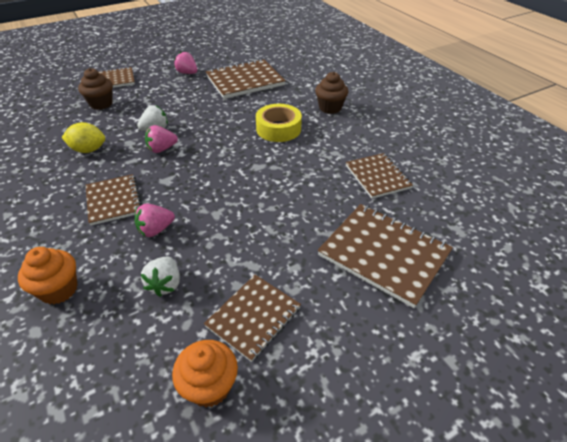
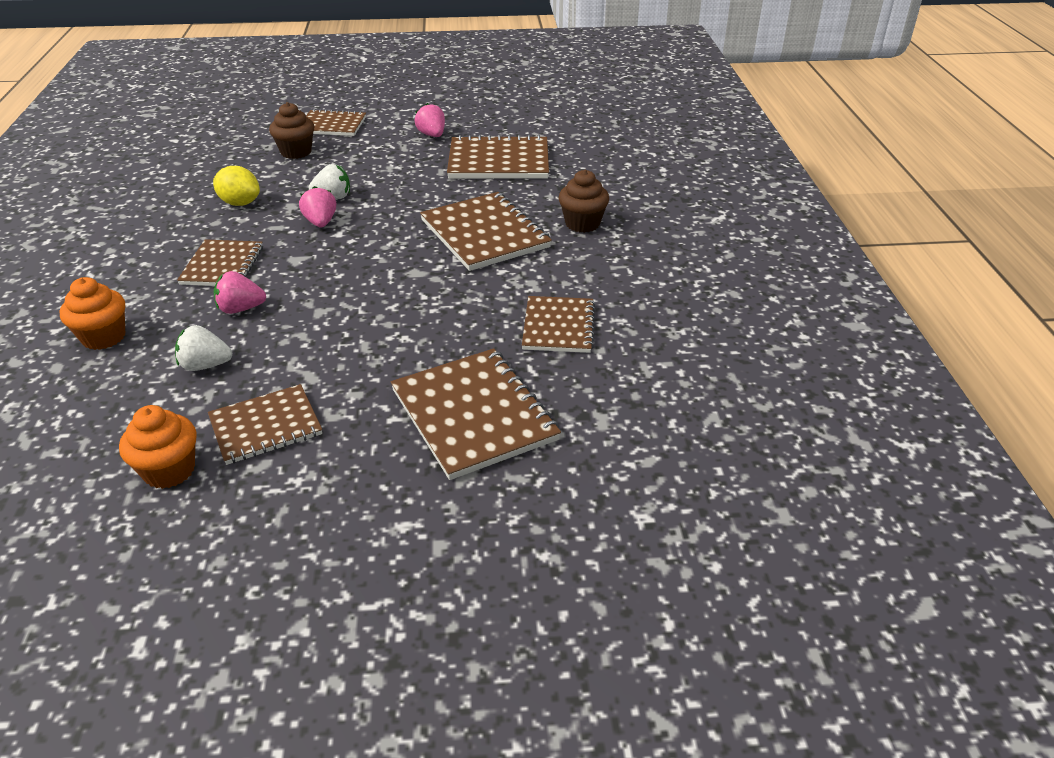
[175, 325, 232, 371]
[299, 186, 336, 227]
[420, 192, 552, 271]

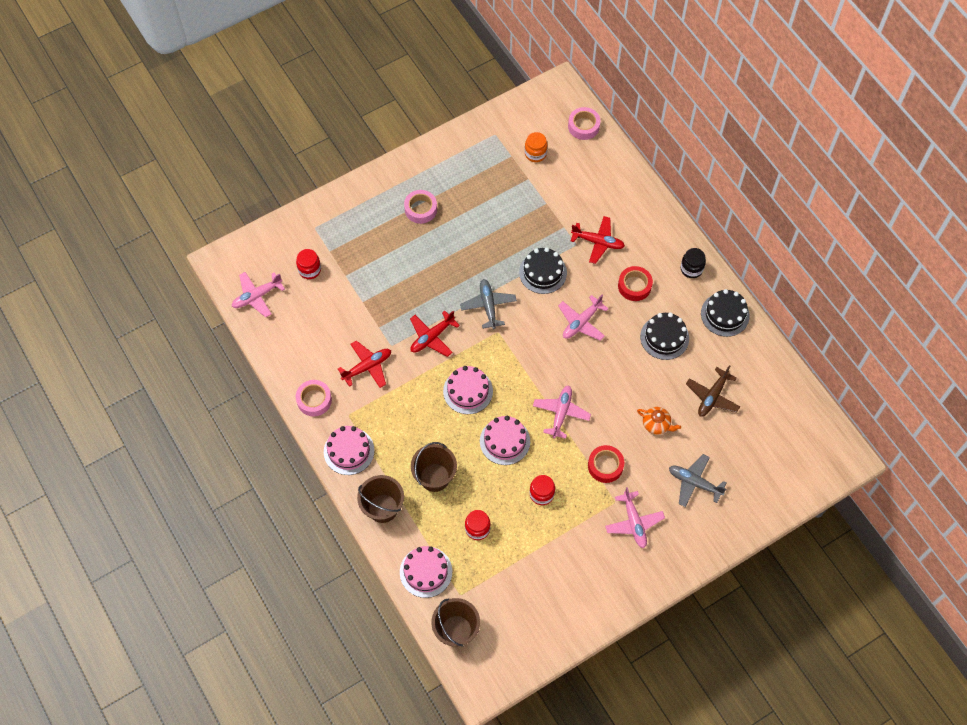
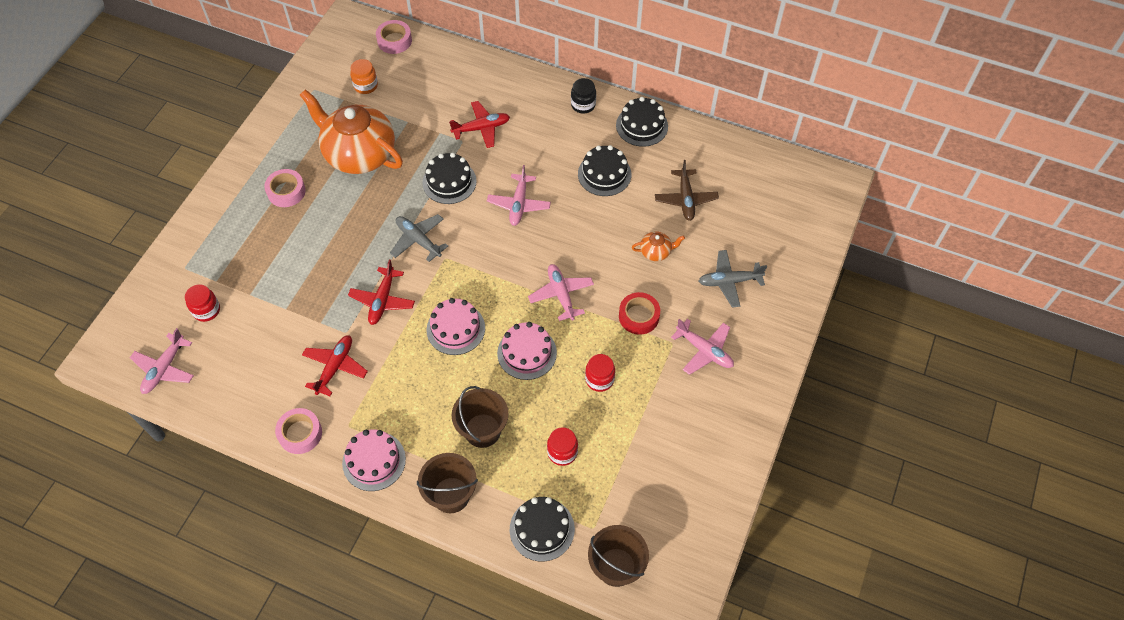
[300, 89, 403, 174]
[510, 497, 575, 561]
[618, 266, 653, 301] (first image)

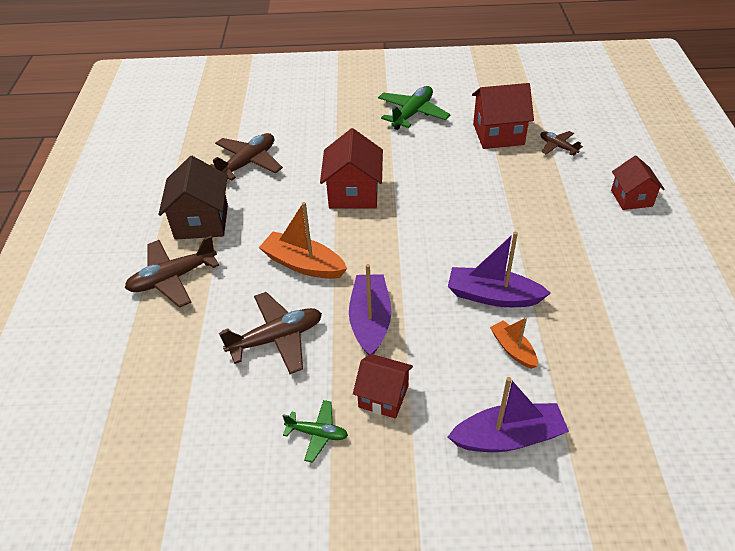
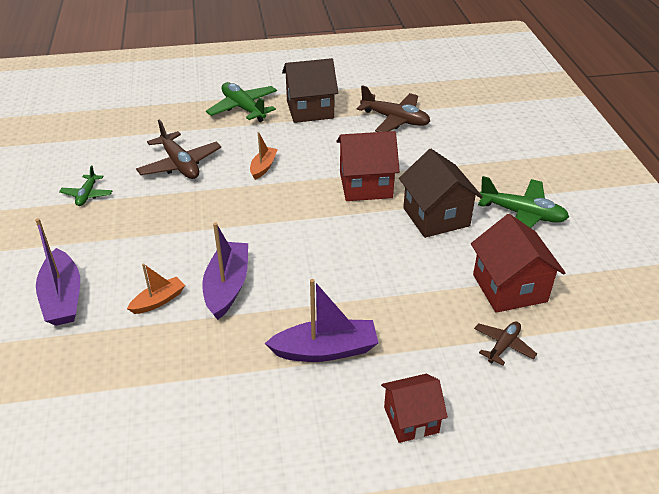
[206, 82, 277, 122]
[250, 132, 278, 180]
[265, 279, 379, 362]
[399, 149, 483, 238]
[353, 354, 413, 419] (first image)

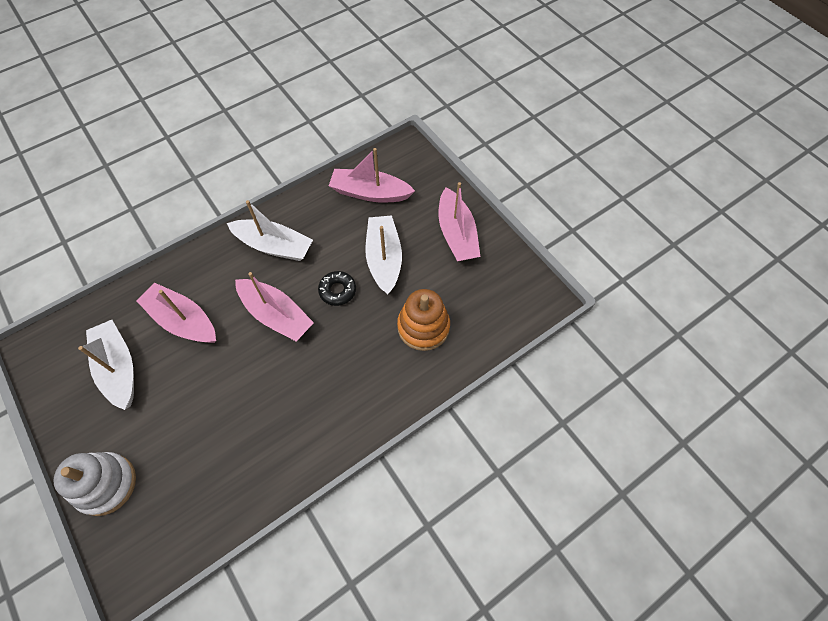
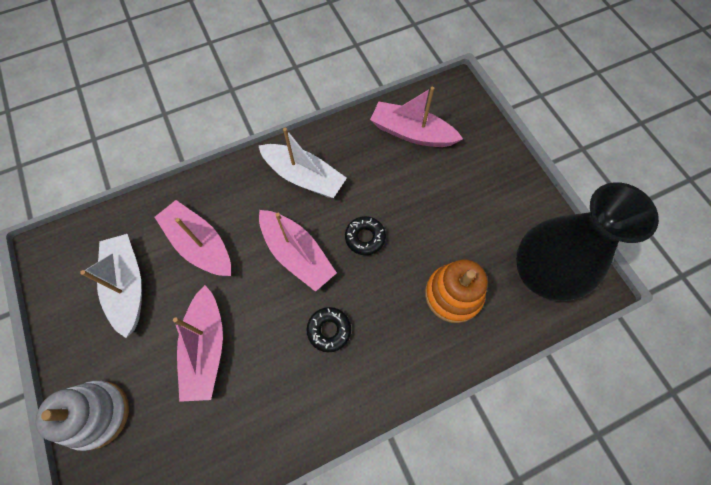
[173, 285, 223, 402]
[306, 307, 351, 352]
[516, 182, 659, 301]
[365, 215, 402, 294] (first image)

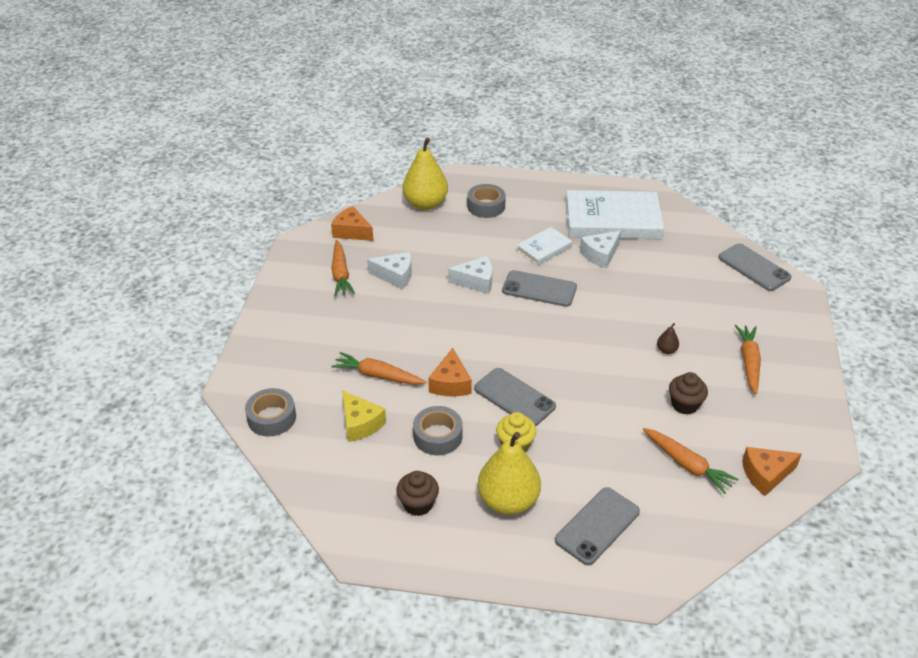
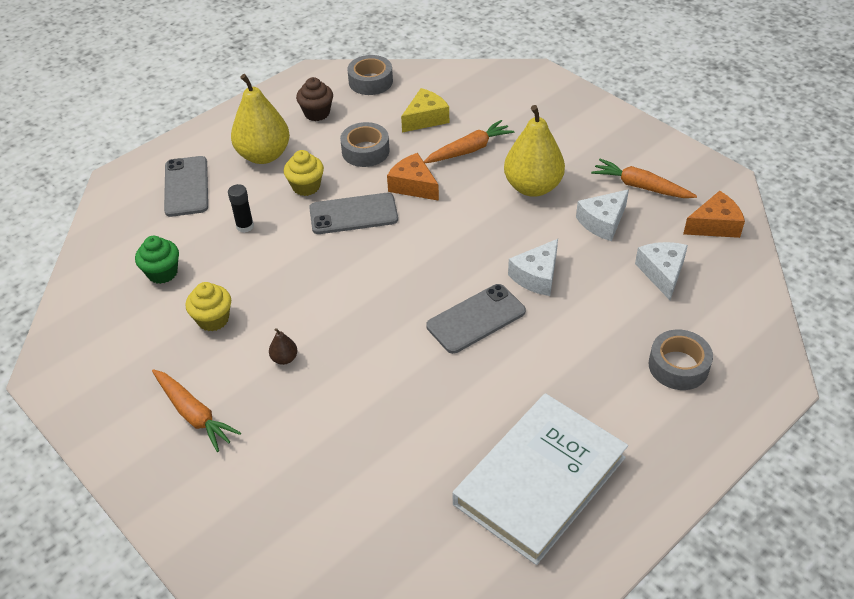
[135, 236, 179, 284]
[186, 282, 231, 331]
[228, 184, 254, 233]
[347, 55, 393, 95]
[401, 88, 449, 133]
[504, 105, 565, 197]
[635, 242, 688, 300]
[517, 227, 572, 265] (first image)
[718, 243, 792, 291] (first image)
[742, 447, 802, 496] (first image)

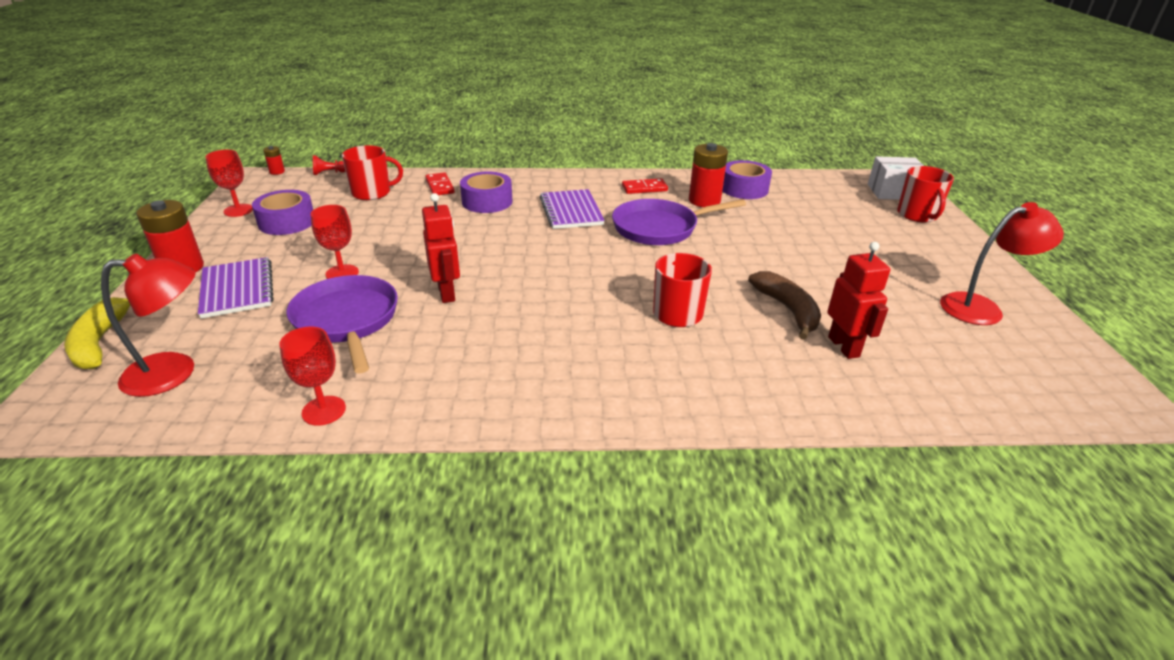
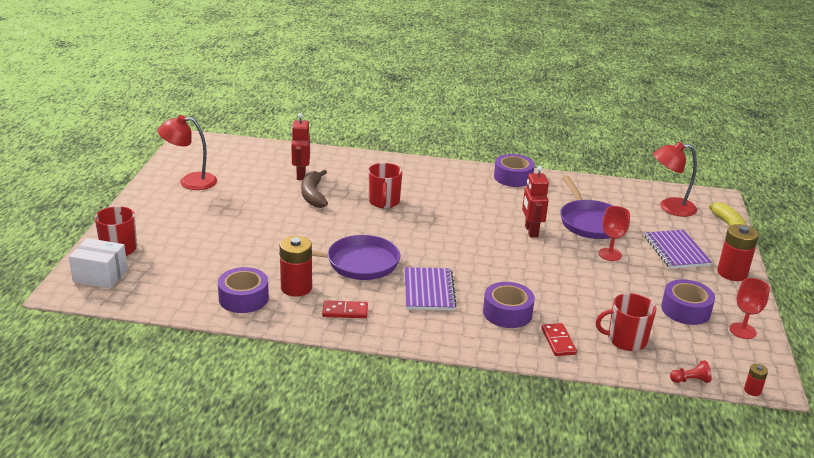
[494, 154, 535, 187]
[279, 327, 346, 426] (first image)

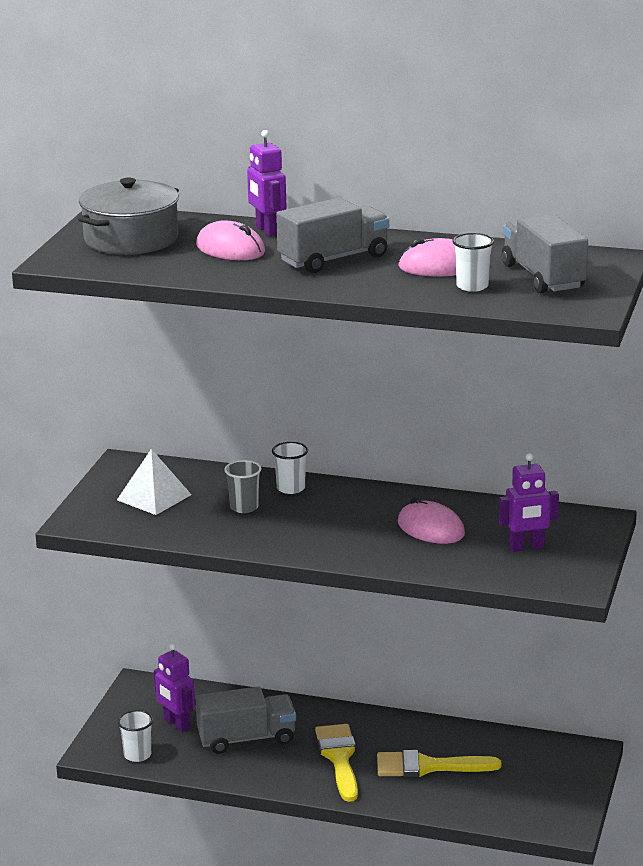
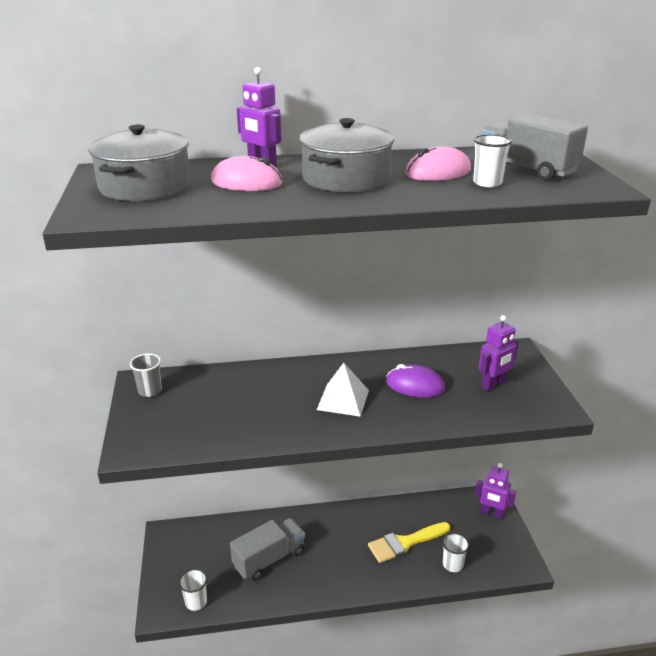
[130, 353, 162, 397]
[299, 118, 394, 192]
[317, 363, 369, 417]
[386, 364, 445, 398]
[442, 533, 469, 572]
[475, 463, 516, 519]
[315, 724, 358, 802] (first image)

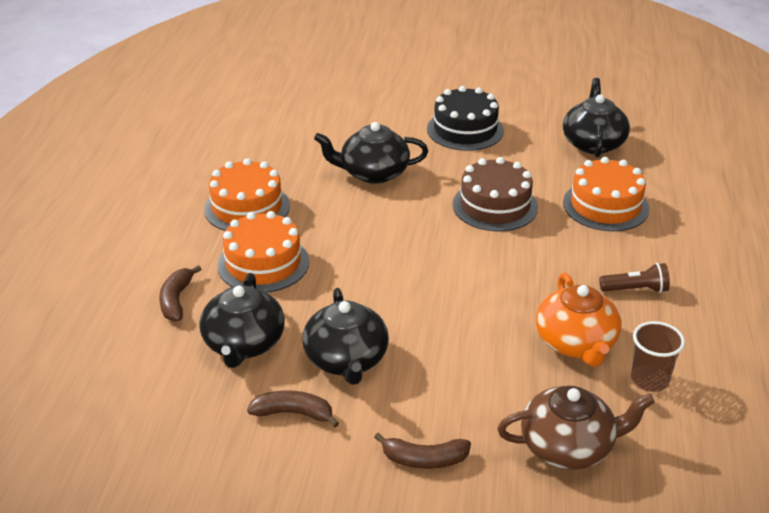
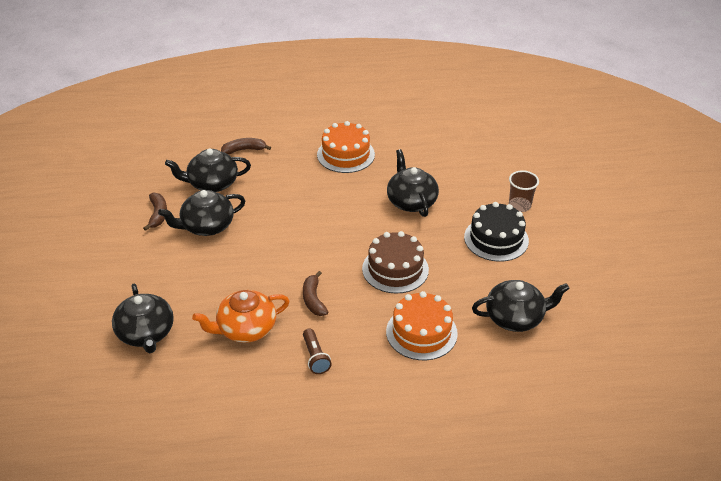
[112, 284, 174, 353]
[303, 271, 328, 316]
[509, 170, 539, 212]
[217, 211, 309, 293] (first image)

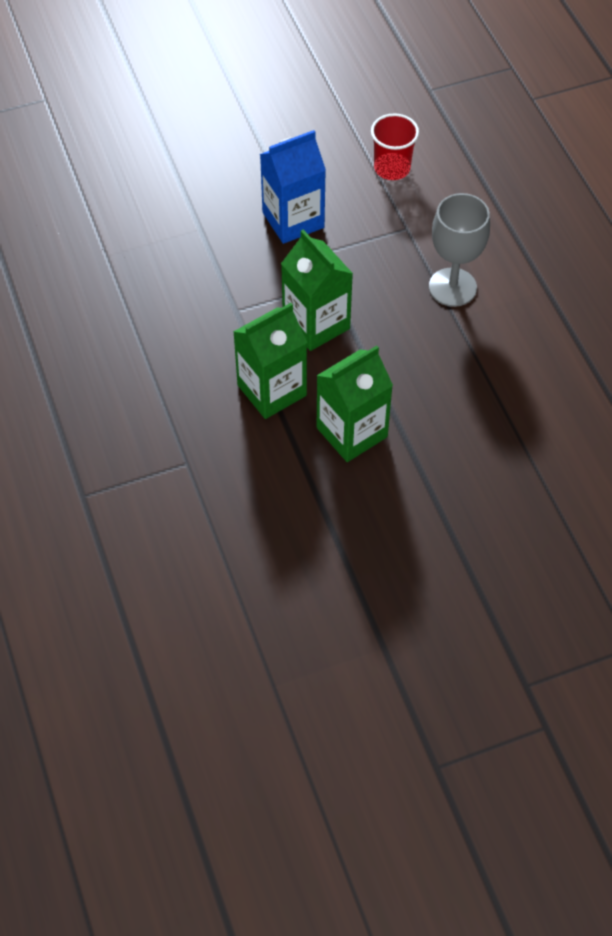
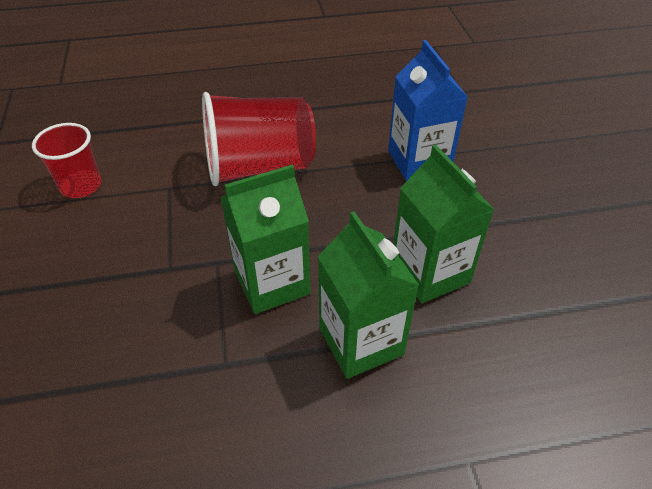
[202, 92, 316, 186]
[388, 40, 468, 181]

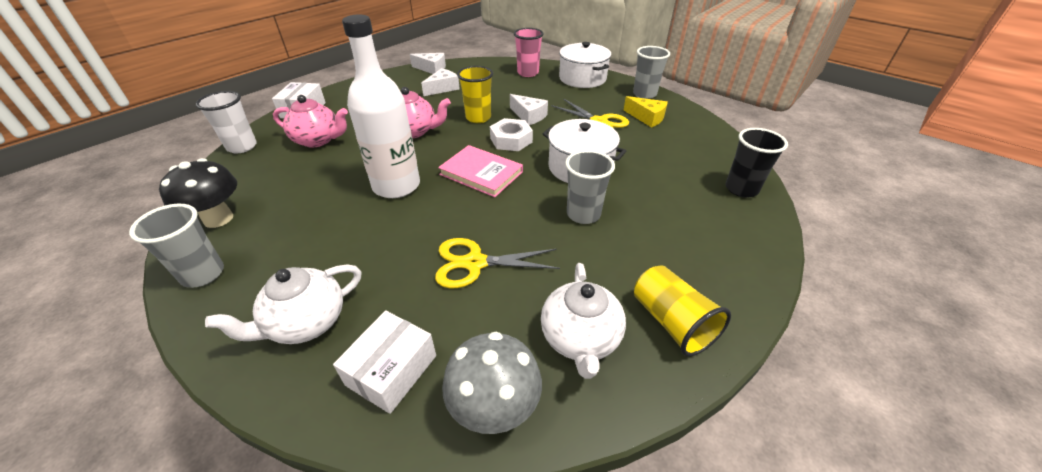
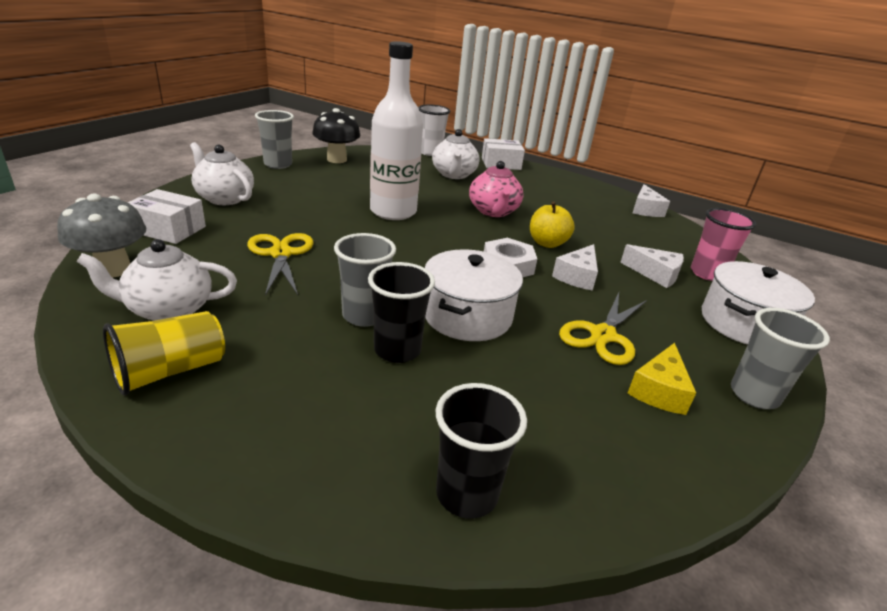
[368, 262, 435, 363]
[432, 129, 480, 179]
[530, 202, 575, 248]
[620, 244, 684, 288]
[438, 145, 523, 197] (first image)

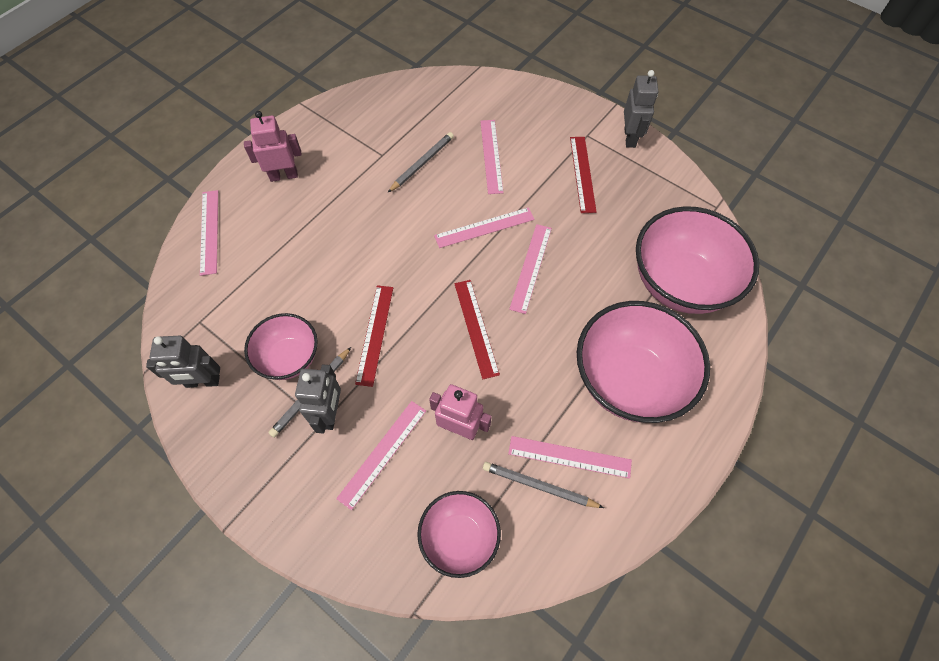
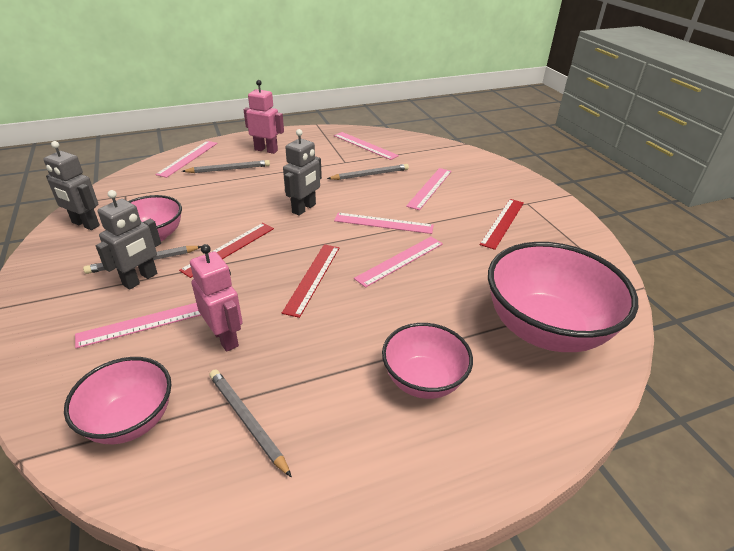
[182, 160, 270, 173]
[283, 129, 322, 216]
[334, 132, 399, 160]
[382, 323, 473, 399]

